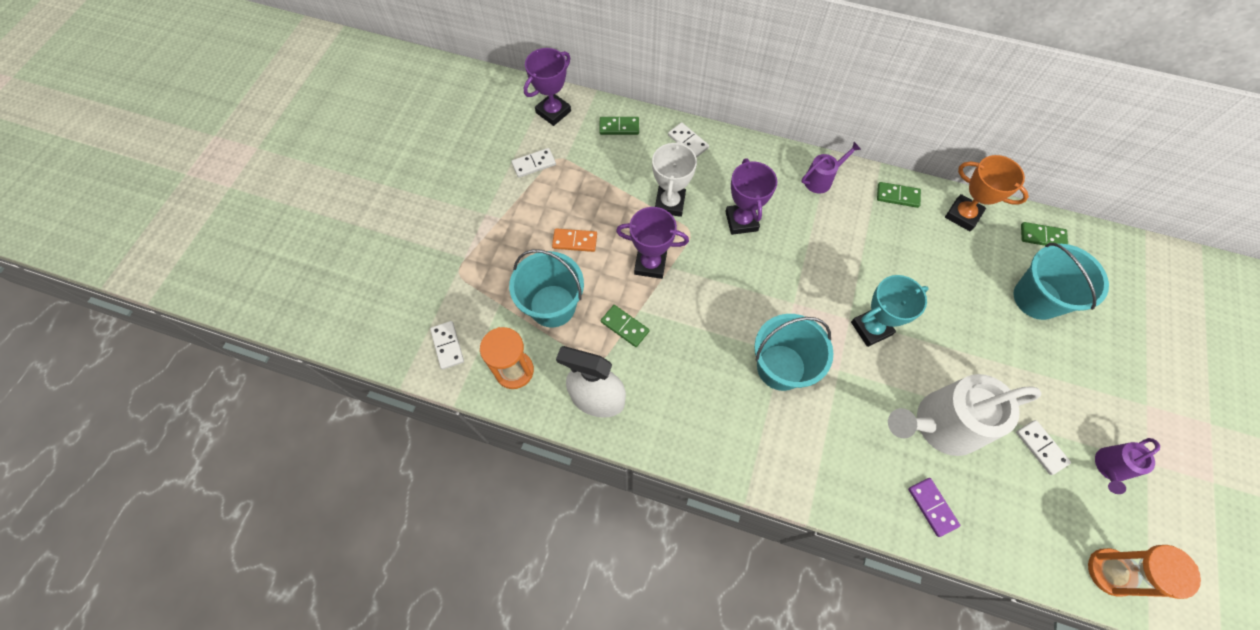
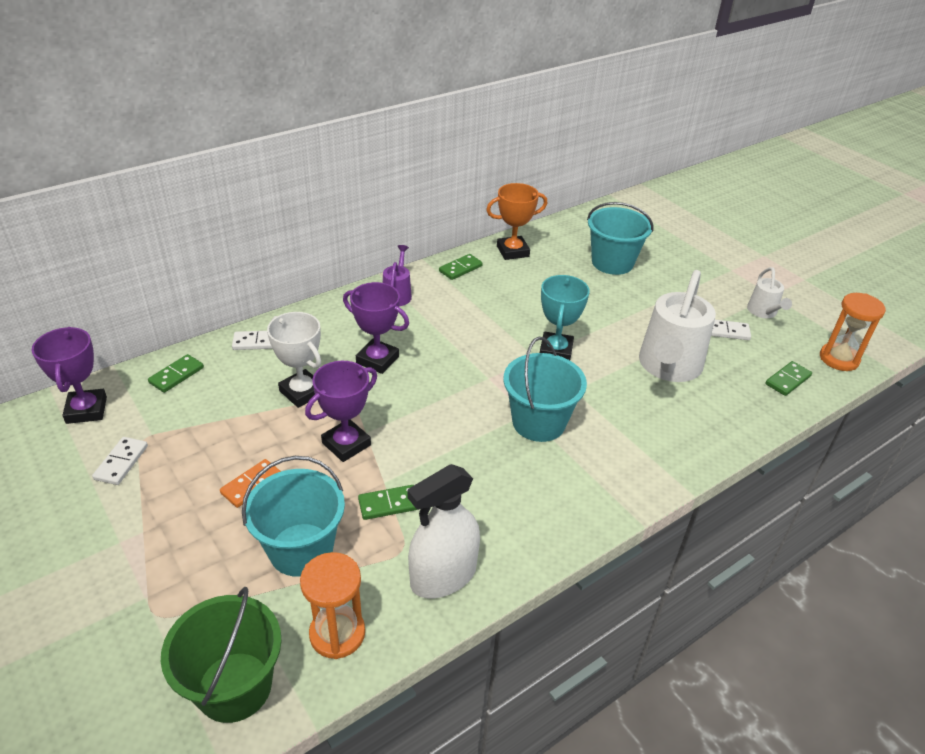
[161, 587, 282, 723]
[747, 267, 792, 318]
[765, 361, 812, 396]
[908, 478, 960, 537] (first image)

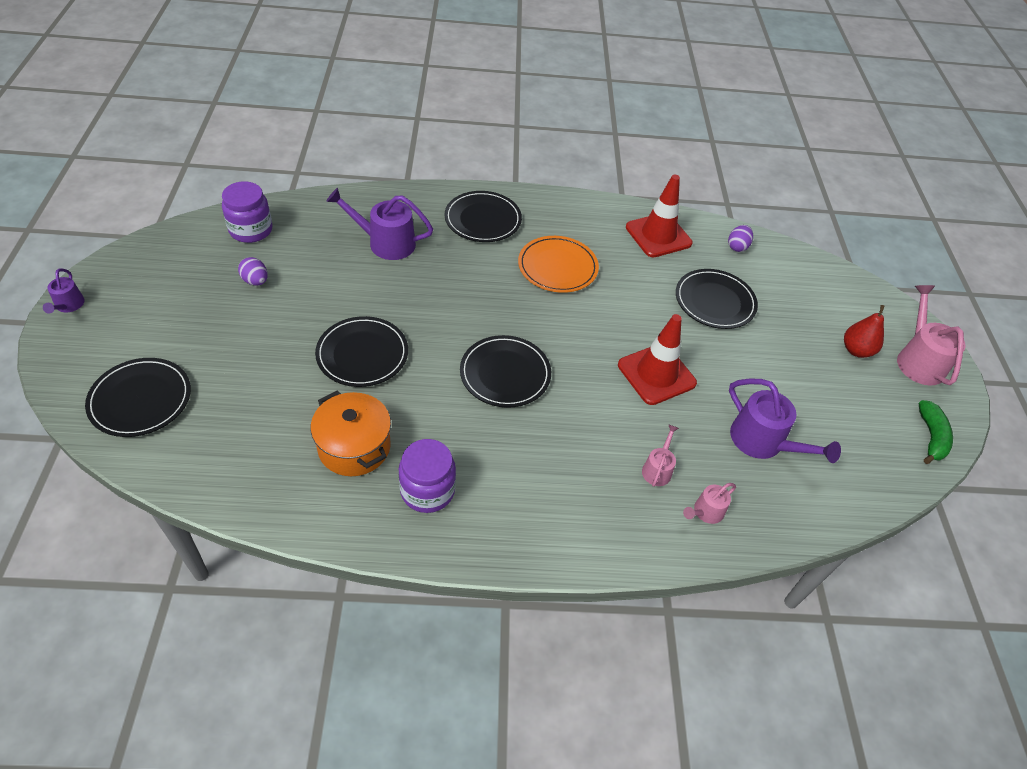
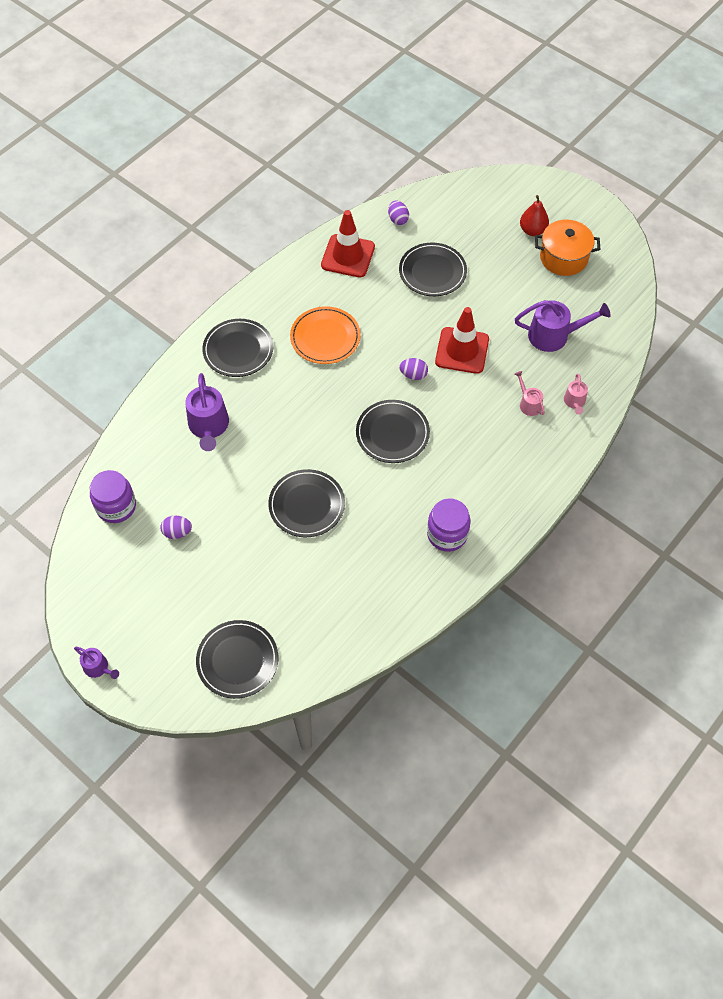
[185, 373, 229, 451]
[399, 358, 428, 380]
[535, 219, 601, 276]
[897, 285, 966, 385] (first image)
[919, 400, 953, 464] (first image)

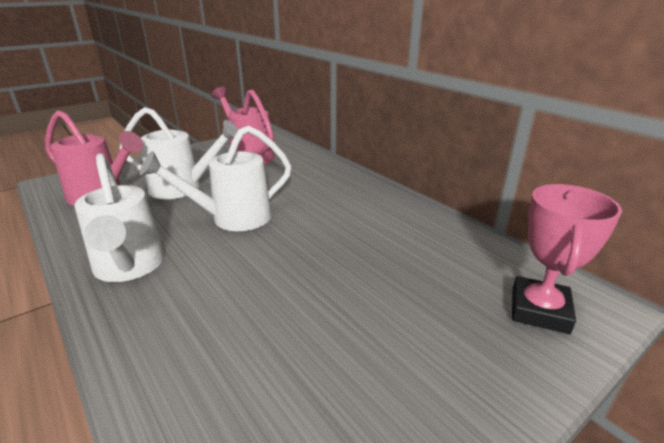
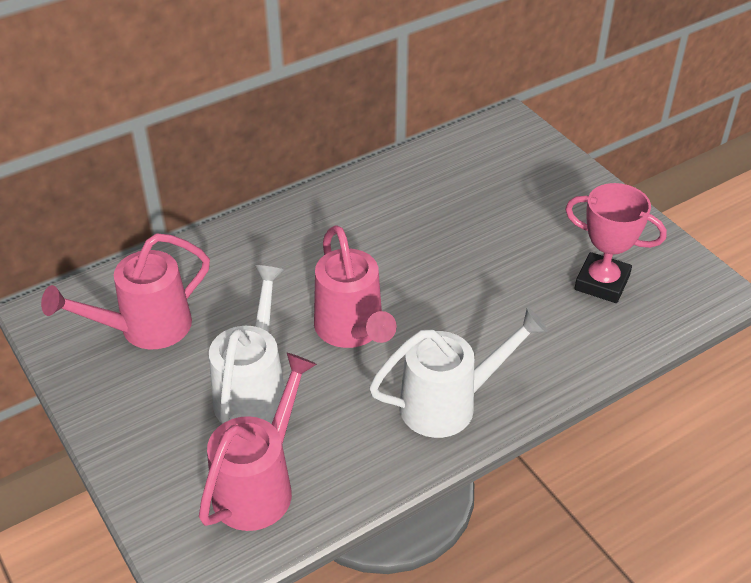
[314, 225, 397, 348]
[565, 183, 667, 303]

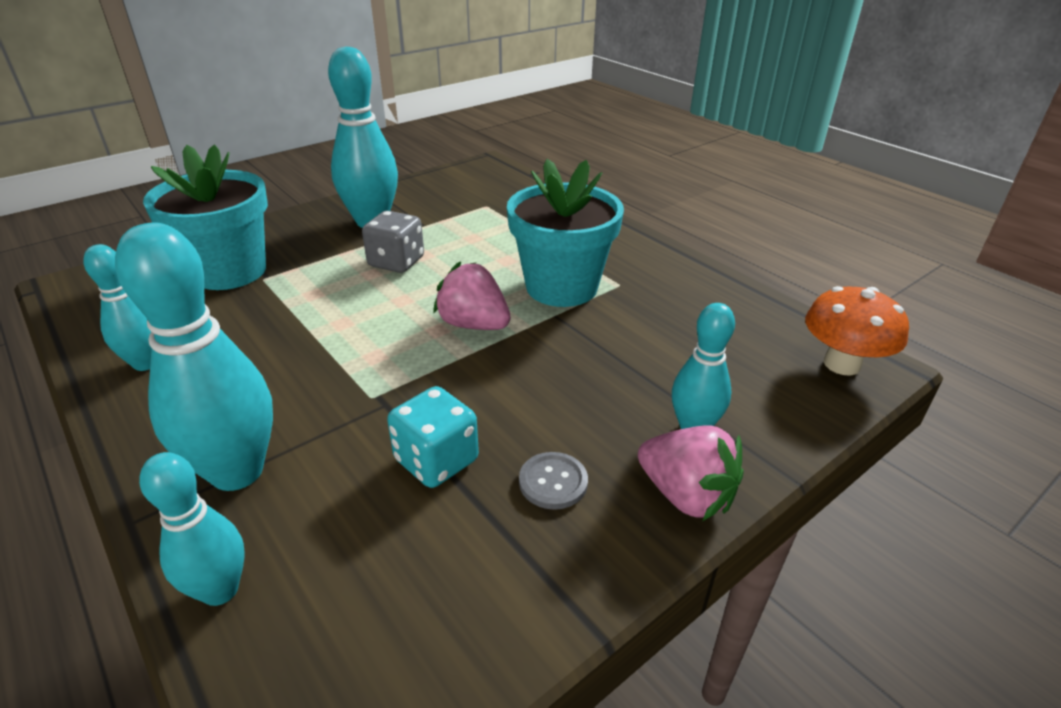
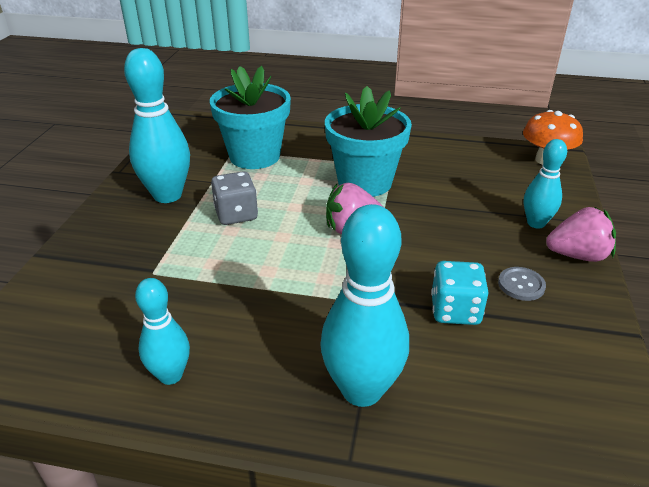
[210, 66, 291, 169]
[139, 452, 245, 606] (first image)

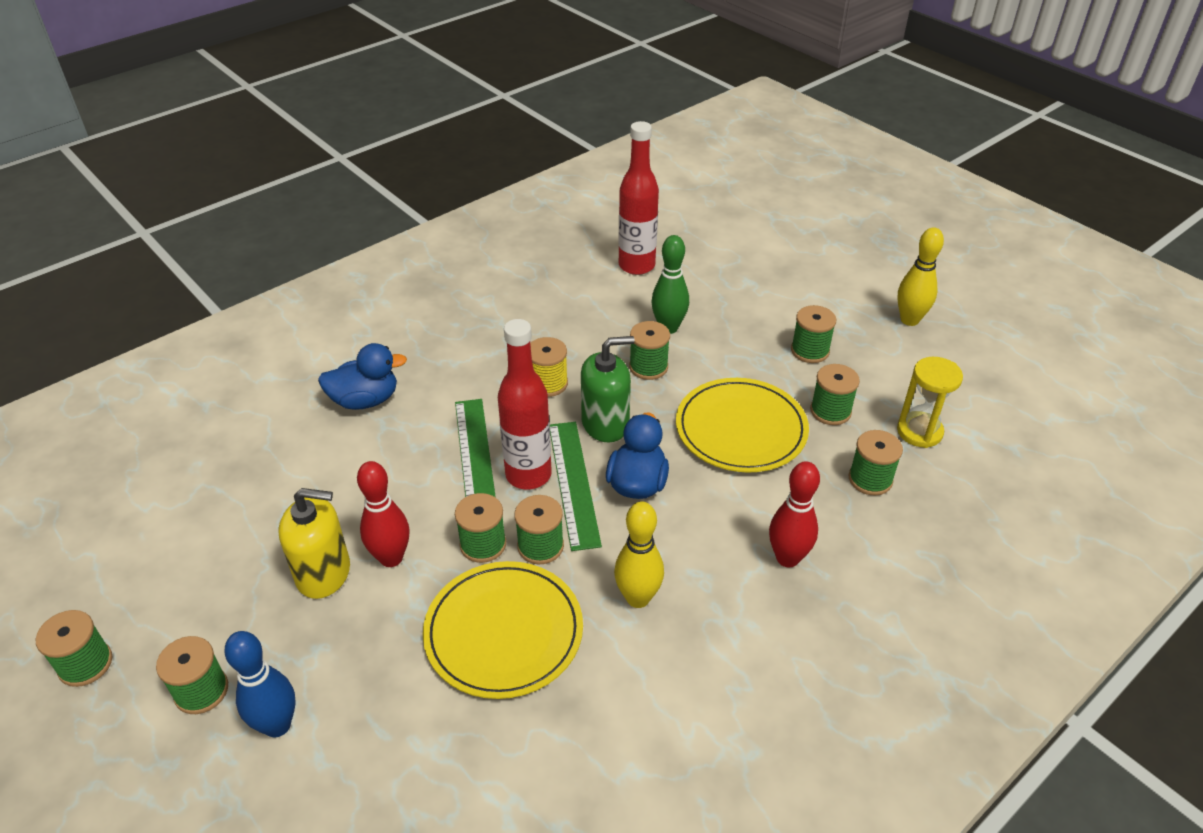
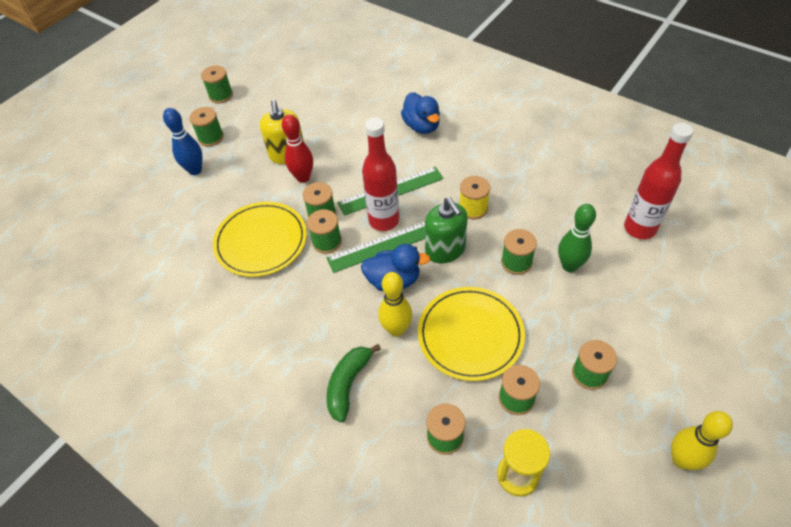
[327, 344, 381, 422]
[378, 272, 412, 337]

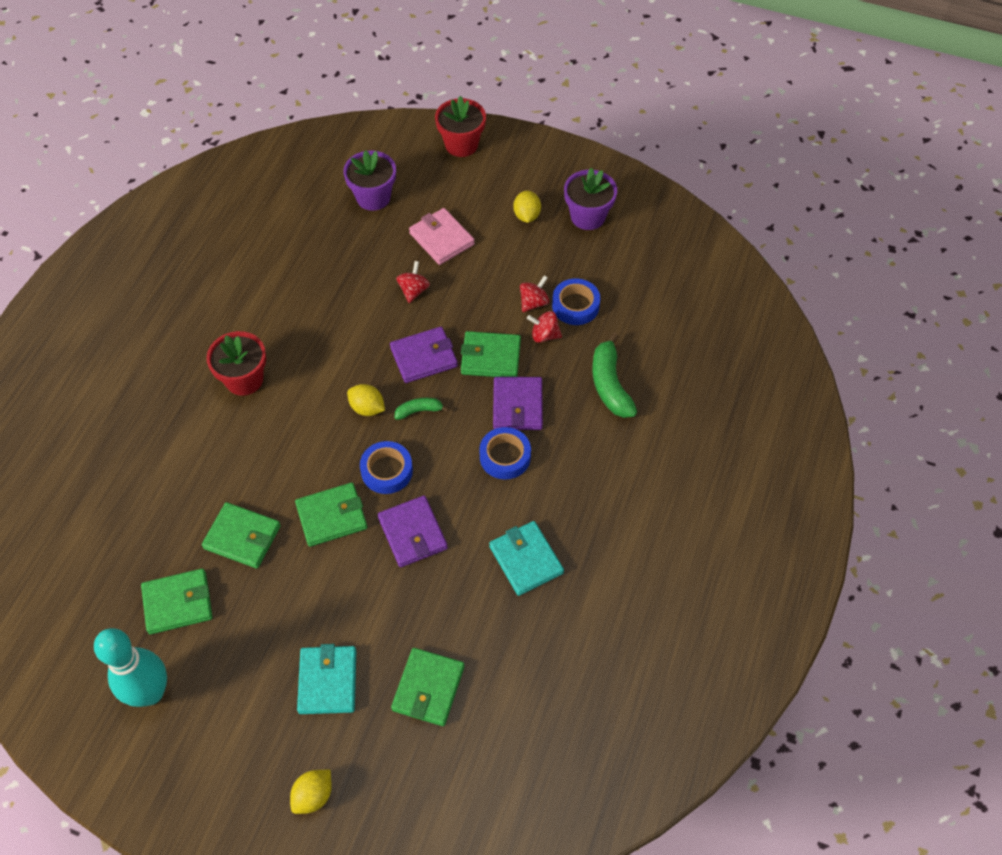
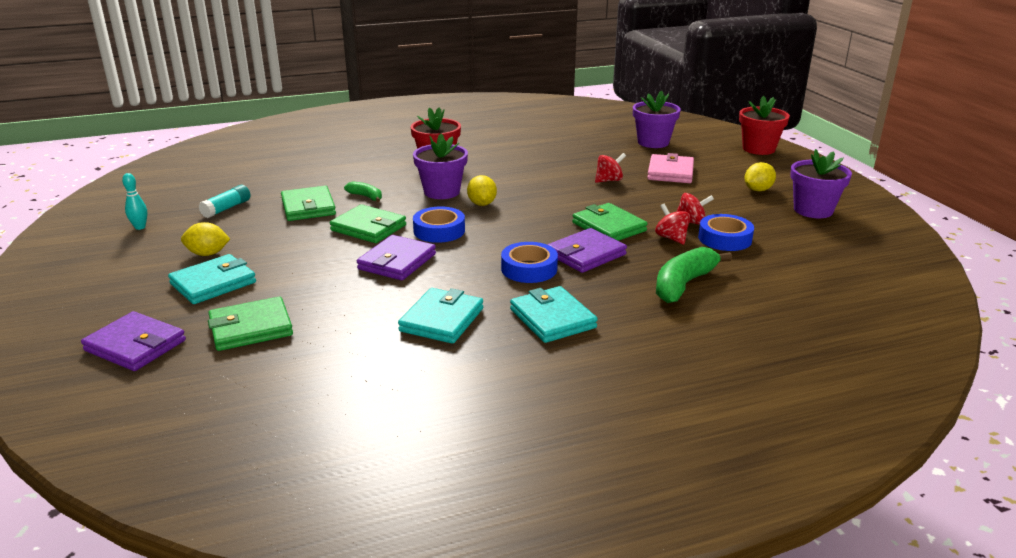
[81, 311, 186, 371]
[122, 173, 147, 230]
[181, 222, 230, 256]
[199, 185, 251, 218]
[344, 182, 382, 202]
[413, 134, 468, 199]
[510, 286, 598, 343]

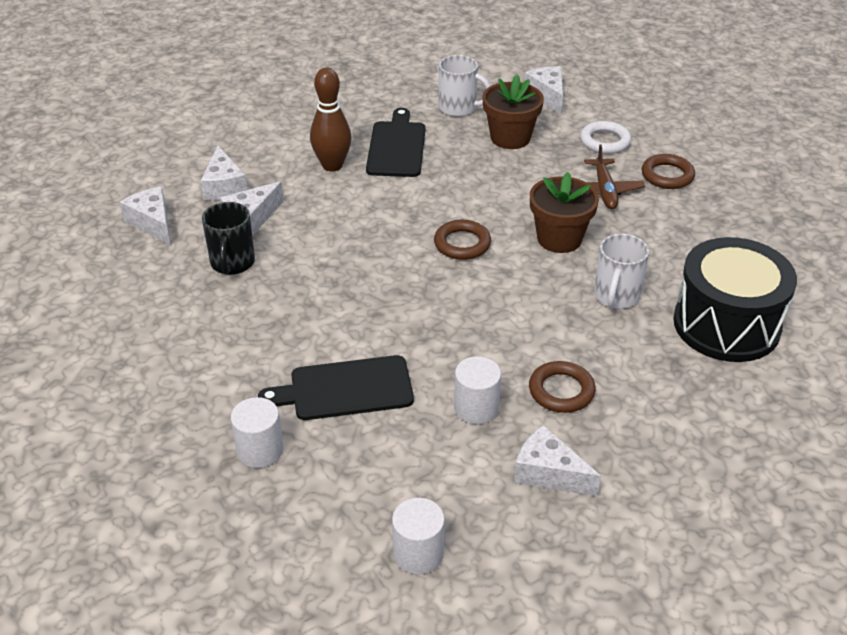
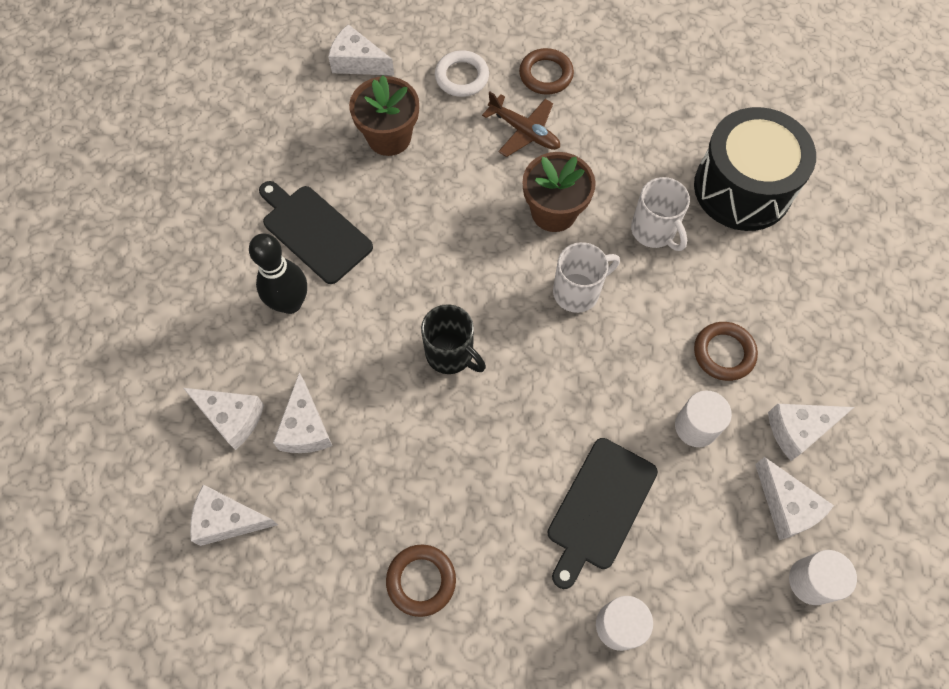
[249, 233, 307, 314]
[386, 544, 456, 617]
[421, 304, 486, 374]
[553, 242, 620, 313]
[755, 457, 834, 540]

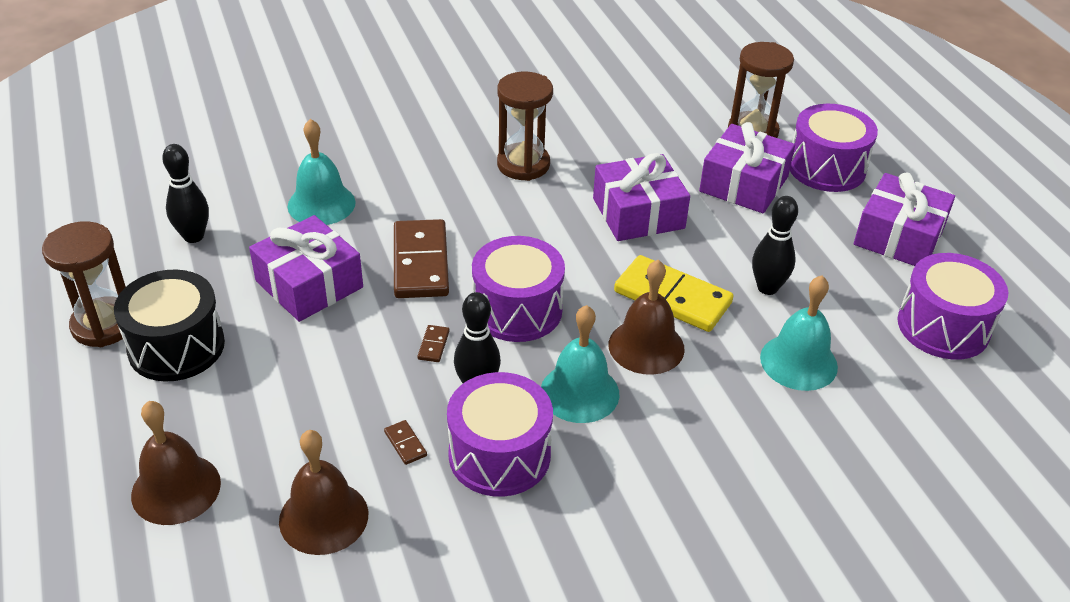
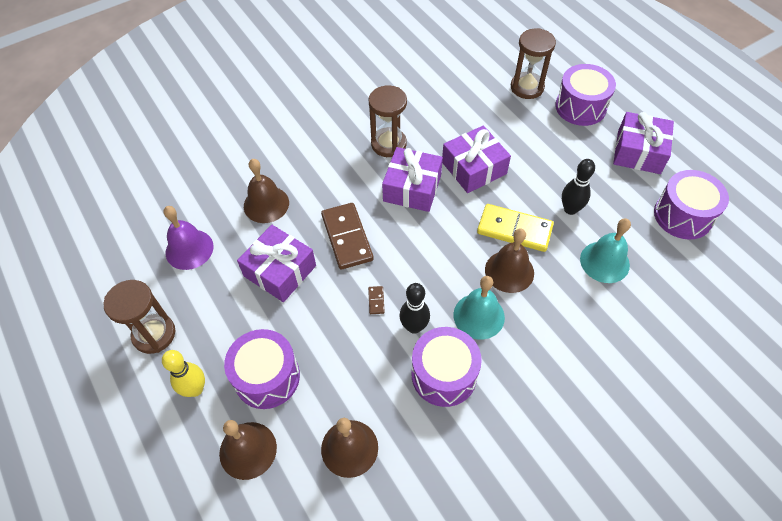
[162, 350, 205, 397]
[163, 206, 214, 270]
[224, 329, 300, 409]
[244, 159, 289, 223]
[382, 147, 443, 212]
[114, 270, 225, 382] (first image)
[384, 420, 427, 465] (first image)

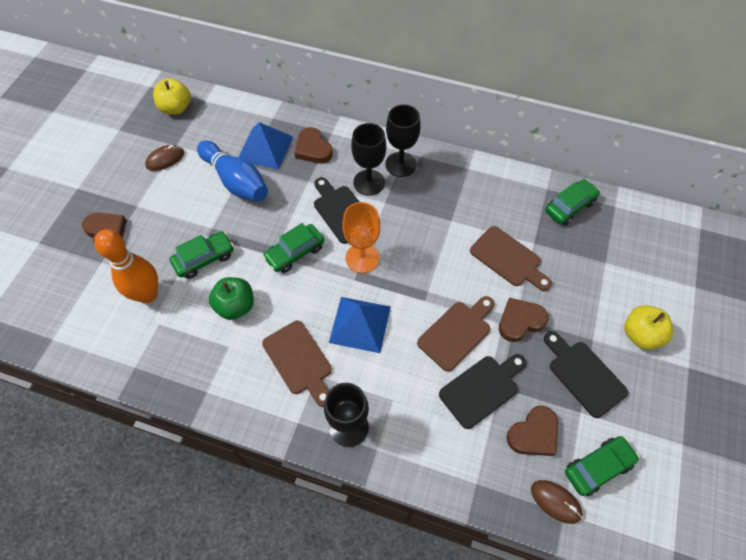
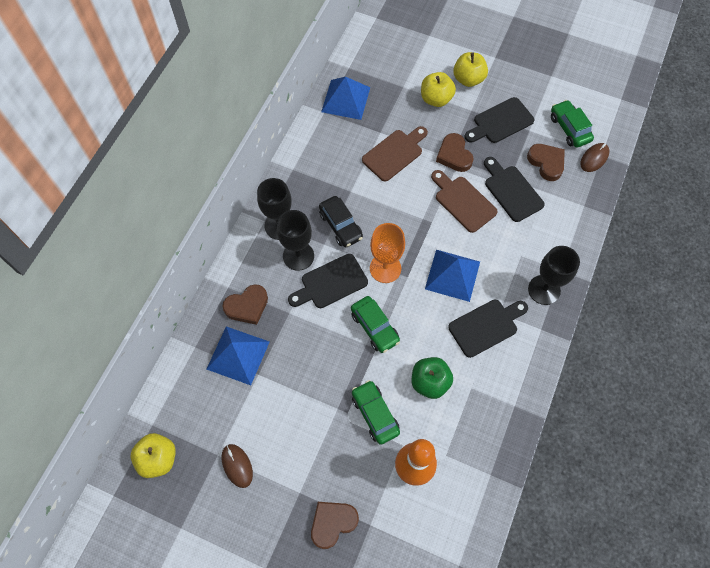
[319, 196, 363, 247]
[321, 77, 370, 120]
[421, 72, 456, 107]
[448, 300, 528, 358]
[197, 141, 268, 202] (first image)

